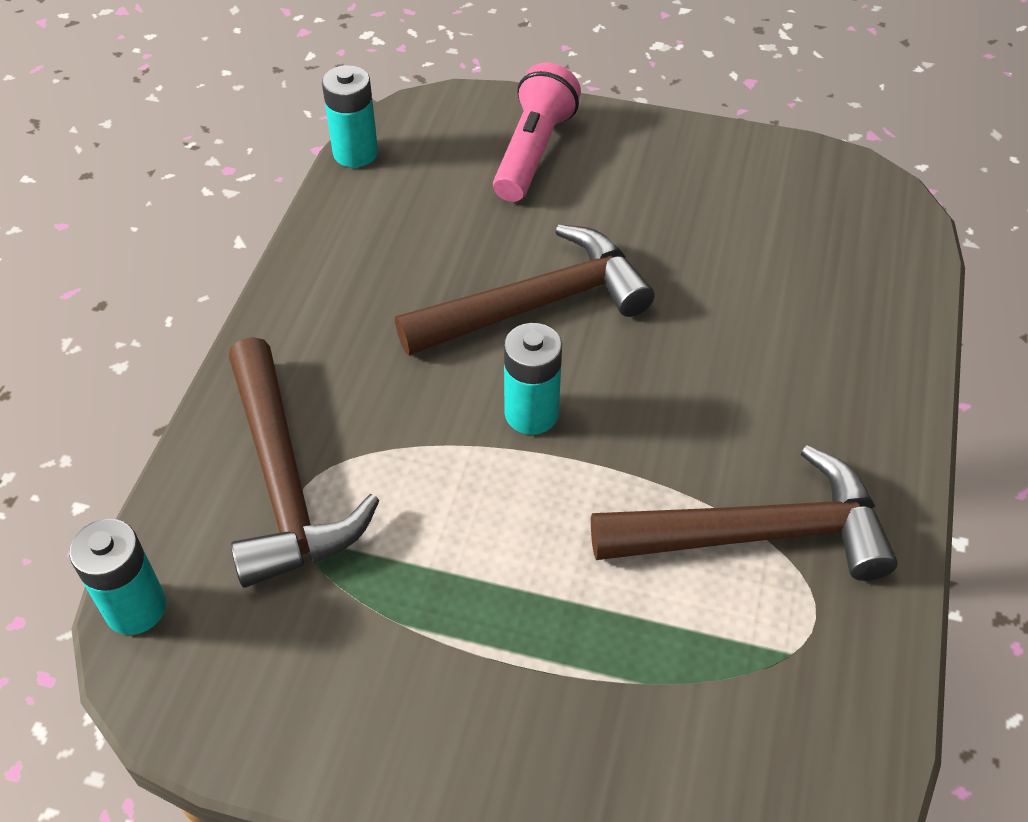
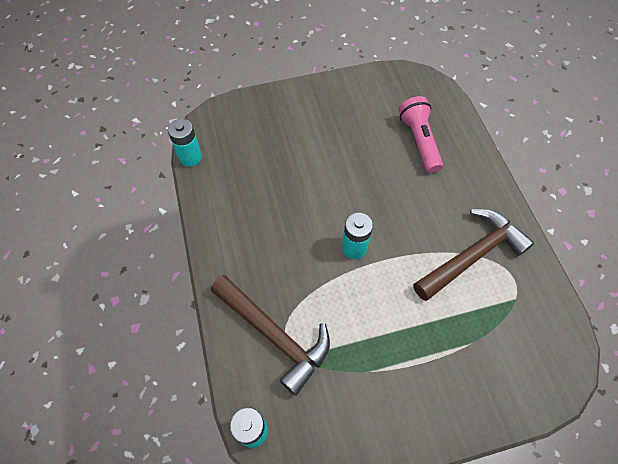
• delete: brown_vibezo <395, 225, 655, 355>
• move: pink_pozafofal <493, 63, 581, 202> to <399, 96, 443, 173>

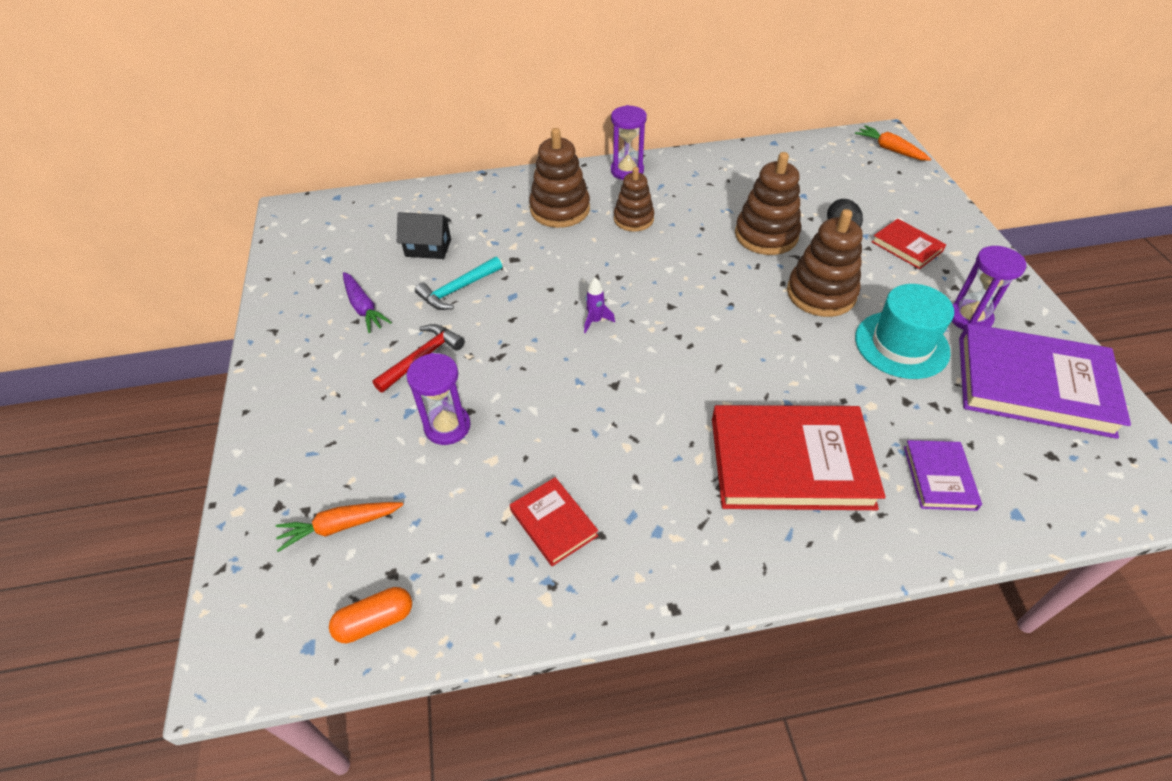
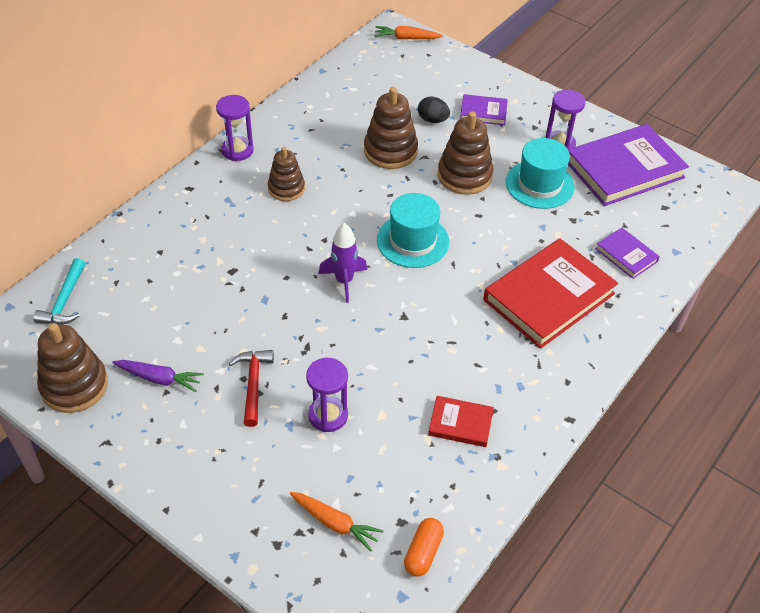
• delete: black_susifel <397, 212, 451, 259>
• insert: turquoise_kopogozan <377, 193, 449, 268>
• move: turquoise_vibezo <415, 257, 502, 310> to <33, 258, 85, 325>
• move: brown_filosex <529, 128, 590, 228> to <37, 323, 108, 413>
• recolor: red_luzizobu <872, 219, 946, 269> to purple_luzizobu <460, 94, 508, 125>
• rotate: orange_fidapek <276, 502, 404, 552> = <289, 492, 383, 552> 90 degrees counterclockwise
• resize: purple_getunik <584, 277, 615, 333> = <319, 223, 367, 303> x1.66

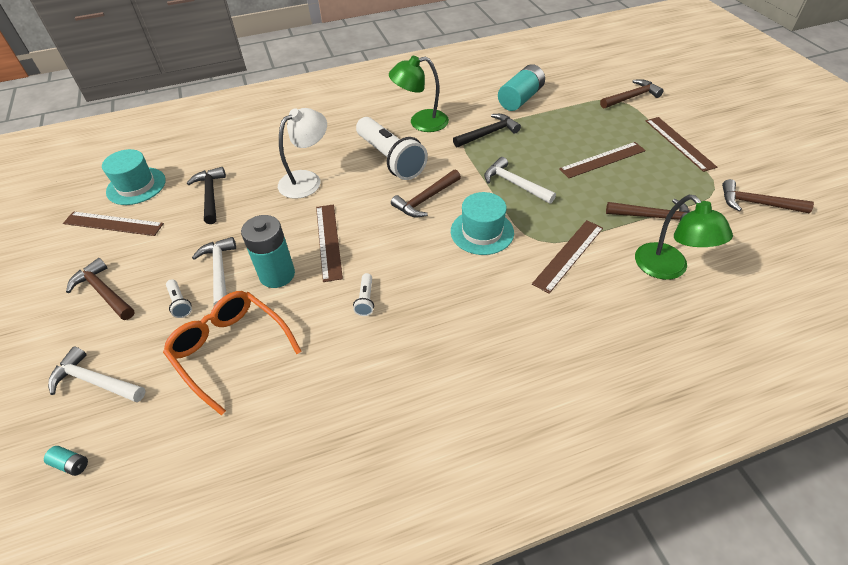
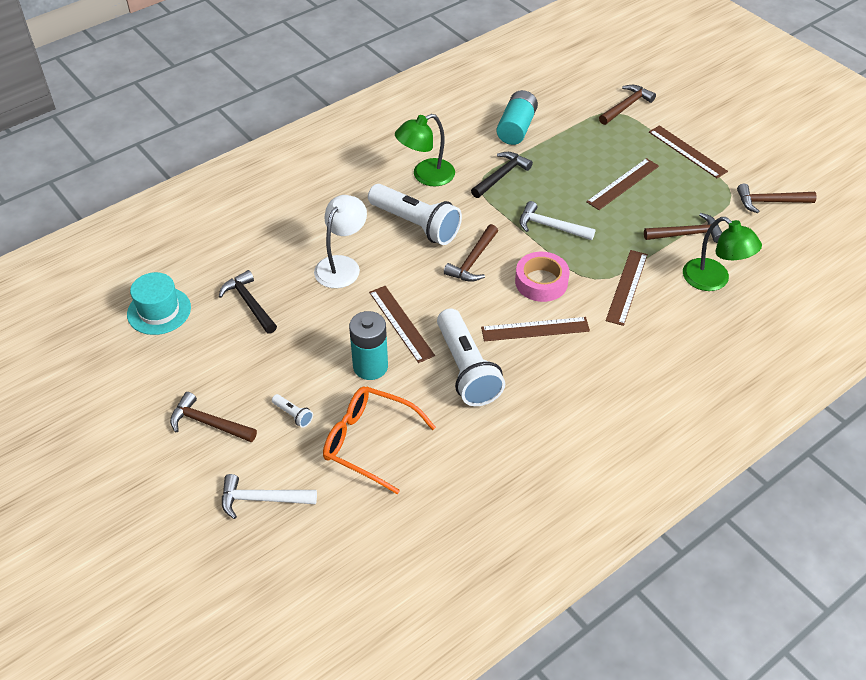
• delete: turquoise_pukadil <44, 446, 88, 476>
• delete: white_vibezo <192, 237, 236, 307>
• move: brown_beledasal <63, 211, 164, 236> to <481, 317, 590, 341>
• replace: turquoise_kopogozan <451, 192, 514, 255> to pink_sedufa <515, 252, 570, 302>
• resize: white_pozafofal <353, 273, 374, 316> = <437, 308, 505, 406> x2.48

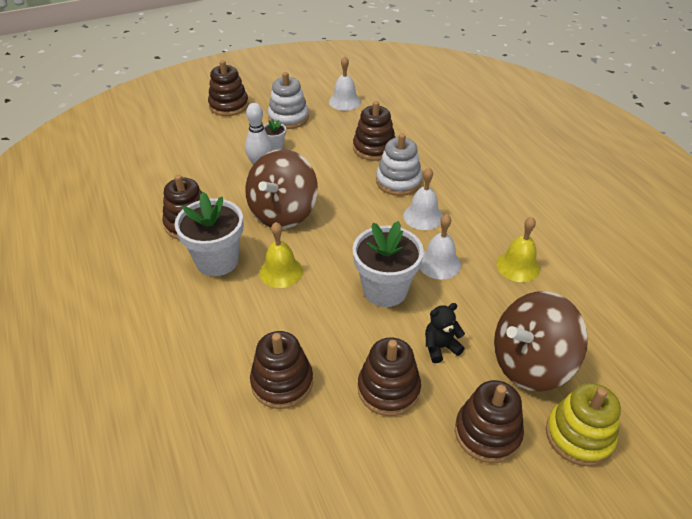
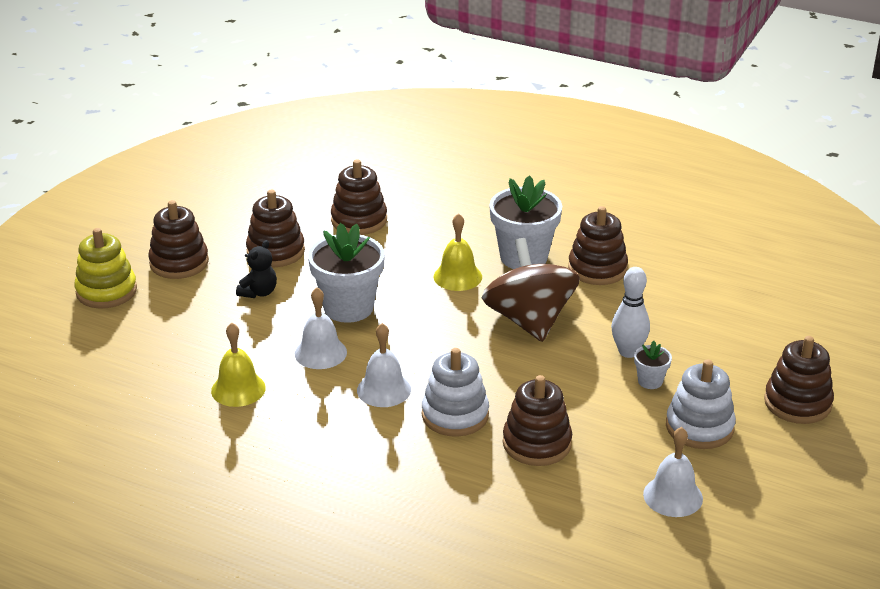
• delete: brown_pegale <494, 291, 588, 392>

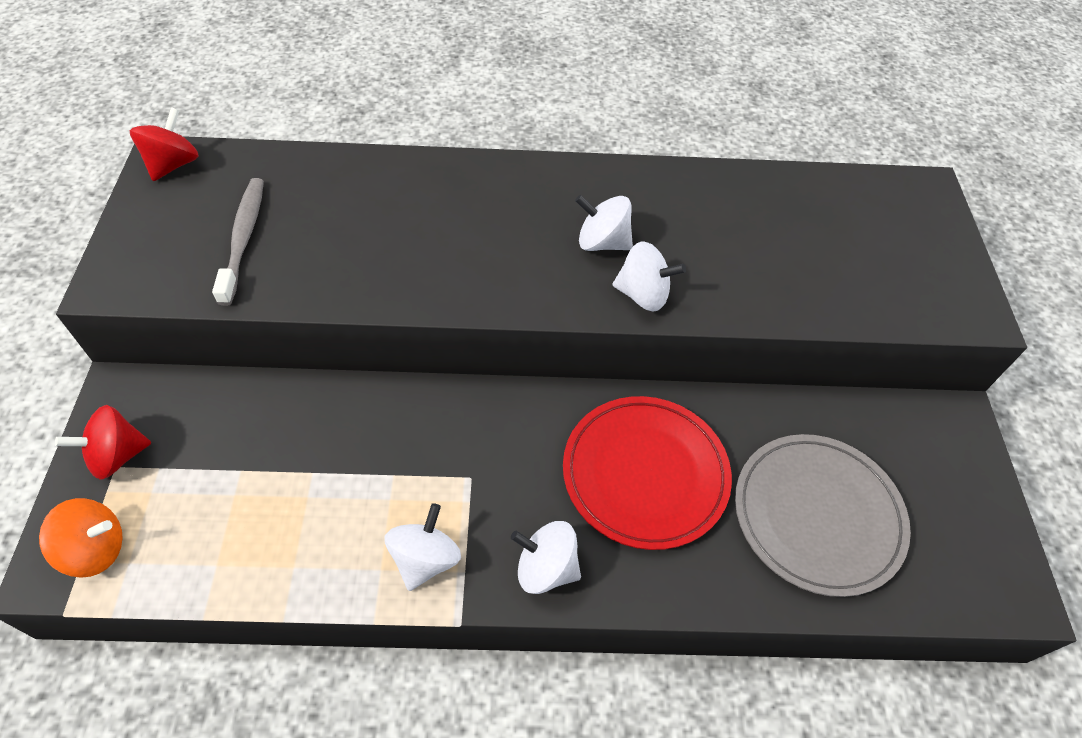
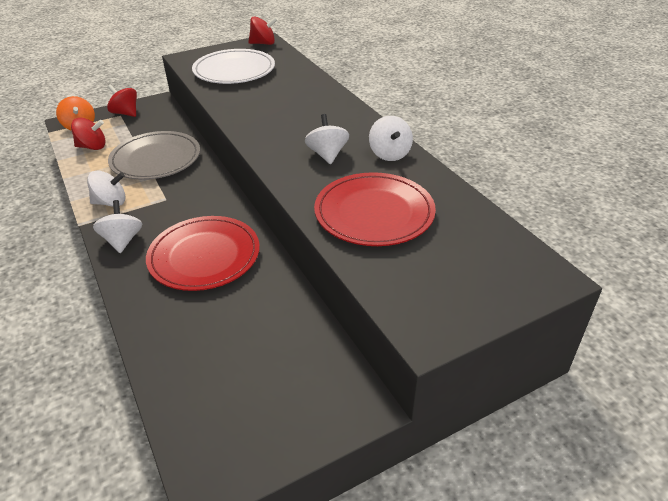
• insert: red_pegale <71, 118, 105, 150>
• insert: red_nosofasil <314, 172, 436, 246>
• move: white_pegale <613, 242, 686, 311> to <369, 116, 413, 161>
• move: grey_nosofasil <735, 434, 911, 597> to <108, 131, 200, 180>
• replace: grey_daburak <212, 178, 264, 306> to white_nosofasil <192, 49, 275, 84>

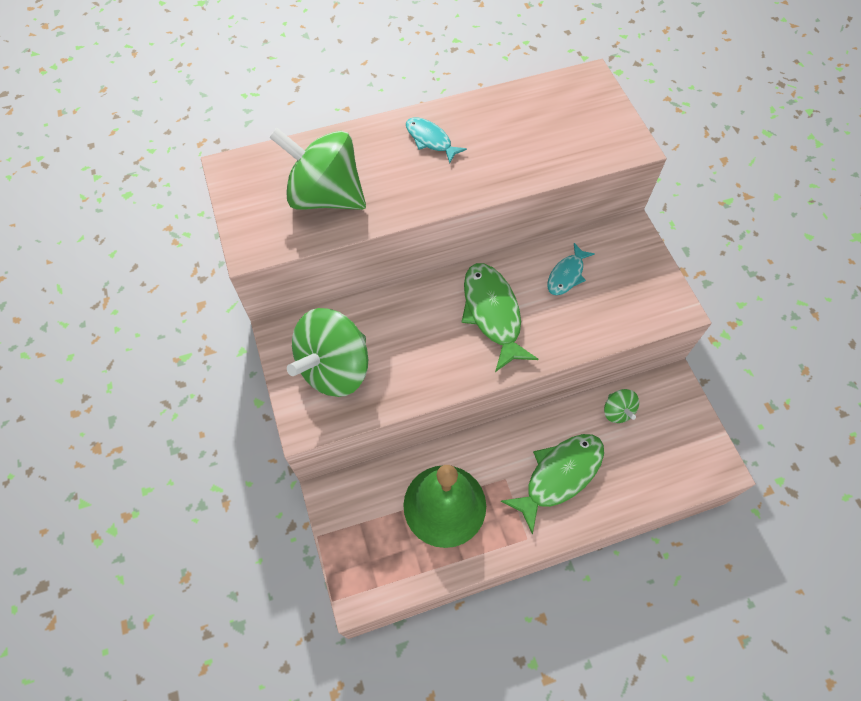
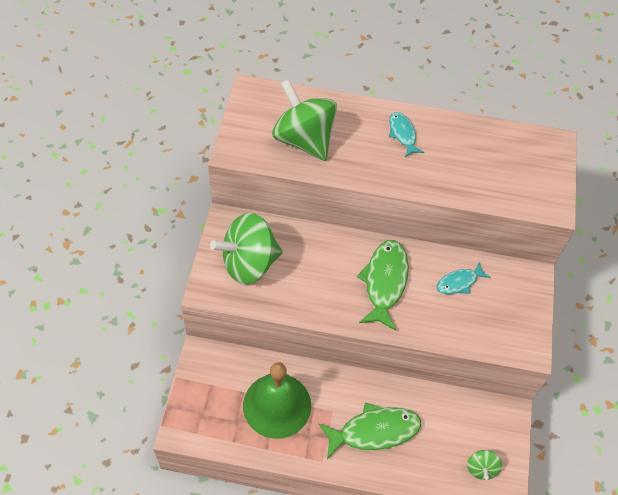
• move: green_pegale <604, 389, 639, 423> to <467, 450, 502, 480>

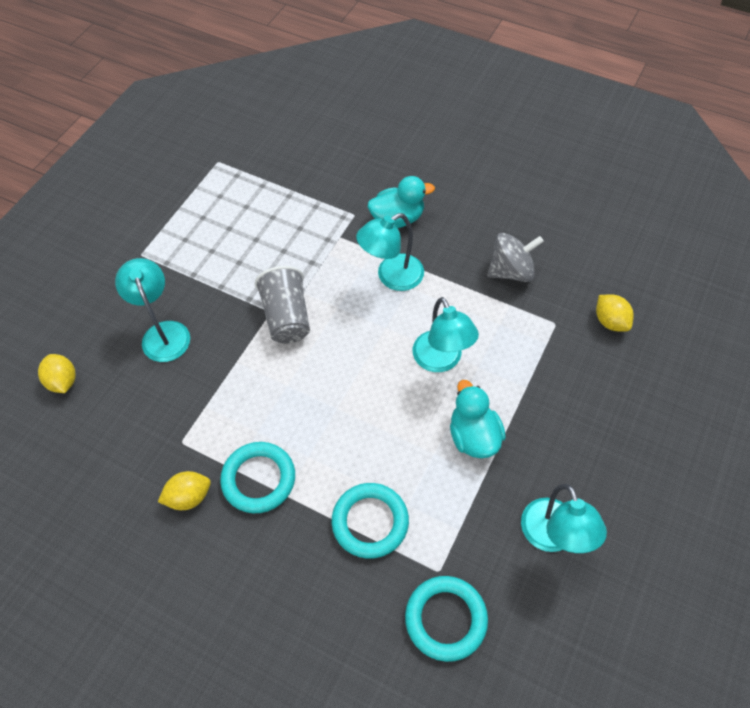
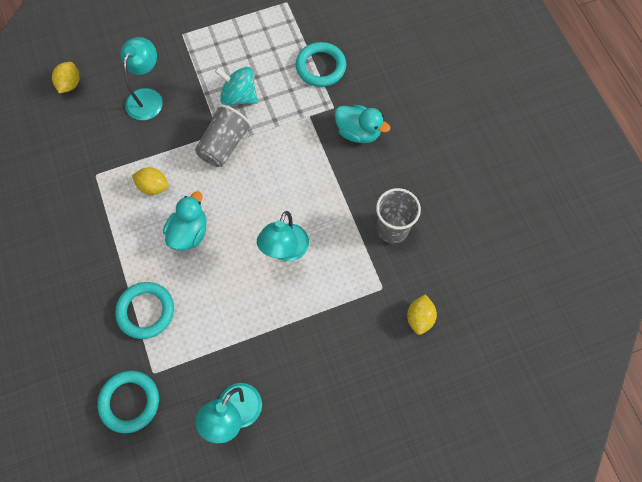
• delete: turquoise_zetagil <356, 213, 424, 291>
• insert: turquoise_pegale <215, 67, 258, 106>
• move: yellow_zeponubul <158, 471, 211, 510> to <132, 167, 168, 195>
• move: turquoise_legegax <220, 442, 295, 513> to <296, 42, 346, 87>
• move: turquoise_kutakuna <450, 380, 506, 458> to <163, 191, 207, 251>
• replace: grey_pegale <487, 233, 544, 282> to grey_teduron <376, 188, 421, 244>

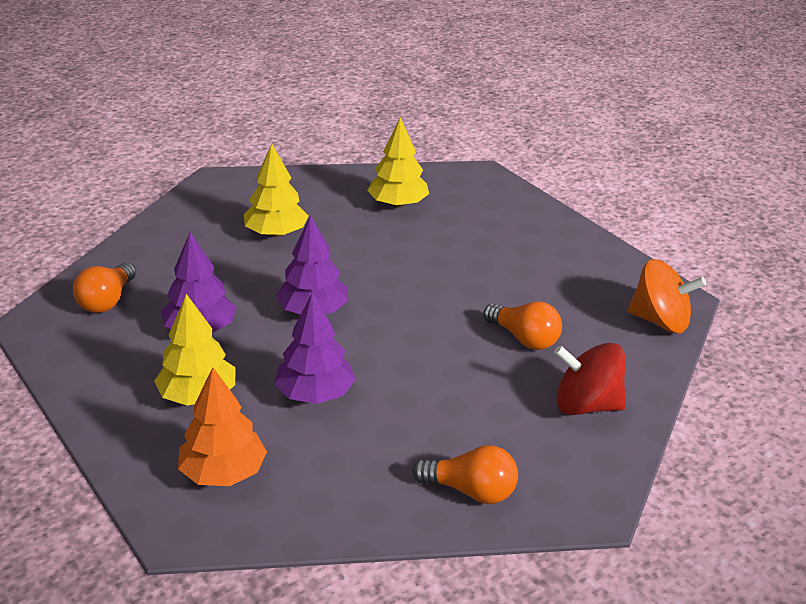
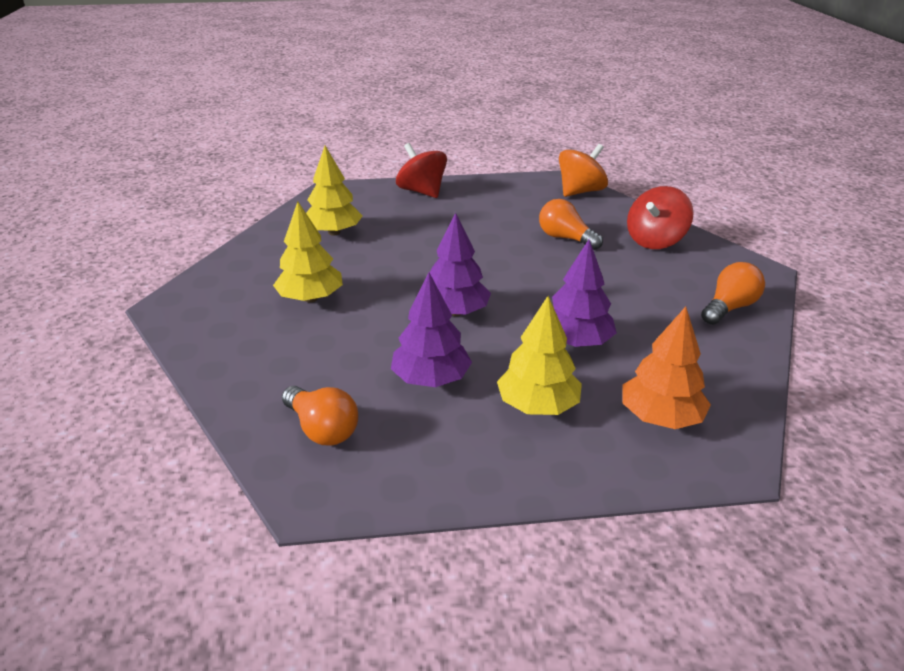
• insert: red_pegale <396, 143, 447, 198>
• rotate: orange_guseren <484, 301, 562, 350> = <539, 199, 603, 250> 120 degrees counterclockwise

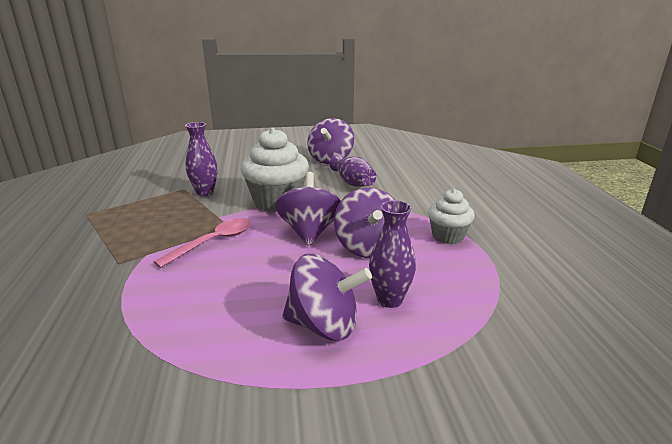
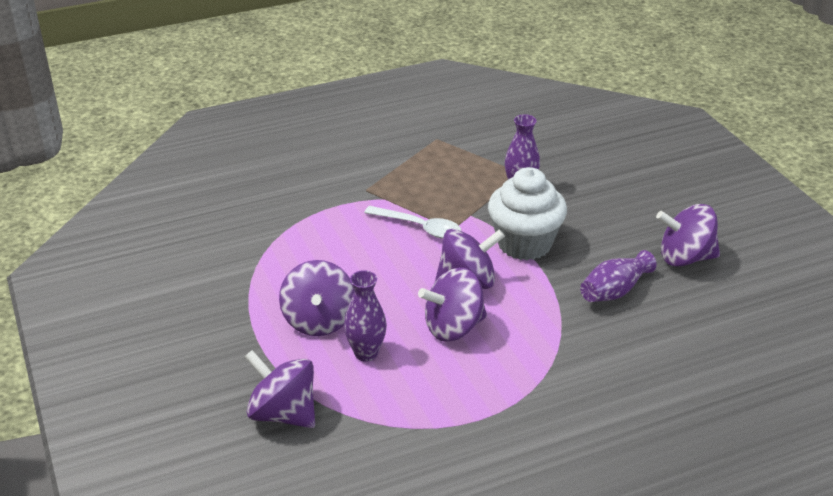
• delete: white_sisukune <428, 189, 475, 244>
• insert: purple_pegale <245, 350, 315, 428>
• recolor: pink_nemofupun <154, 218, 251, 268> to white_nemofupun <364, 206, 461, 239>

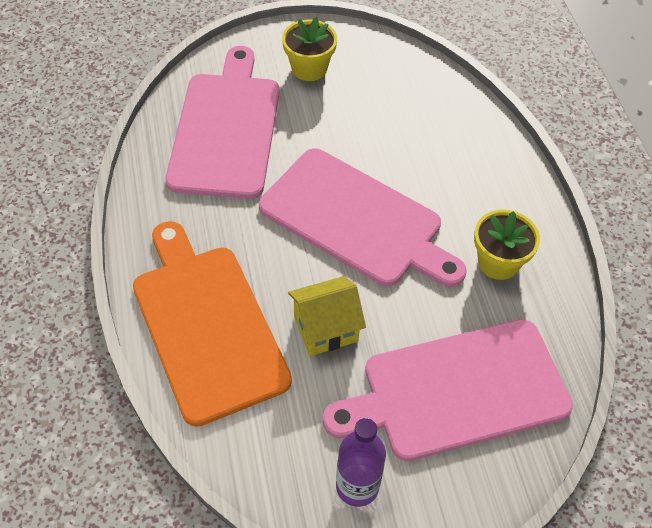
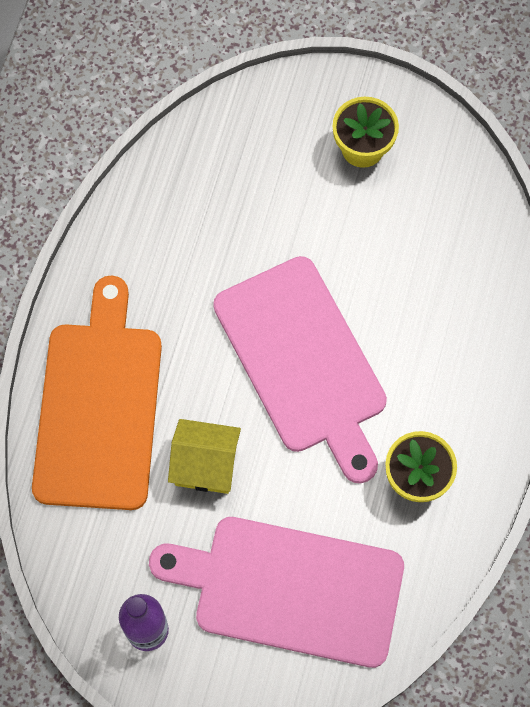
• delete: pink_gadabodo <165, 46, 279, 199>

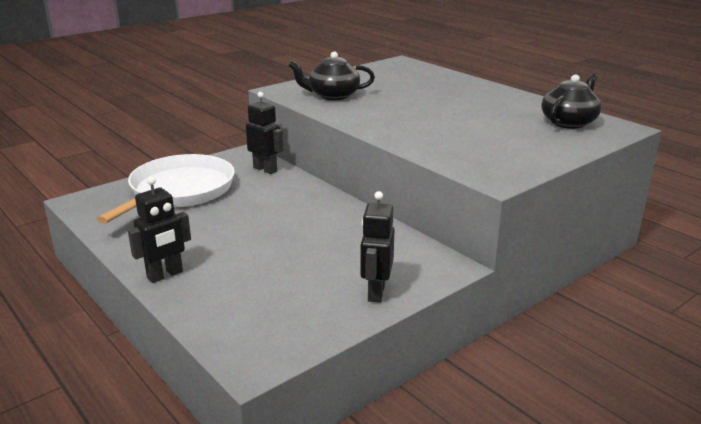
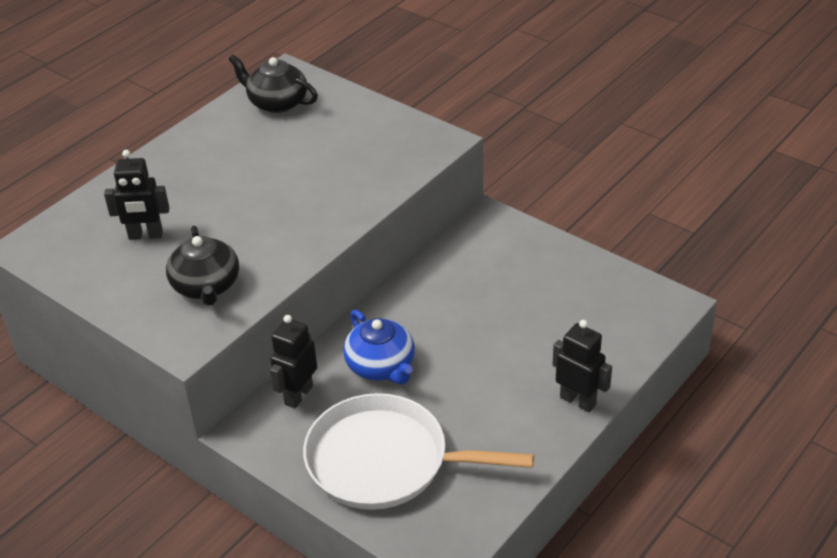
• insert: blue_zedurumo <343, 310, 415, 385>
• move: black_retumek <360, 191, 395, 303> to <104, 150, 169, 240>

